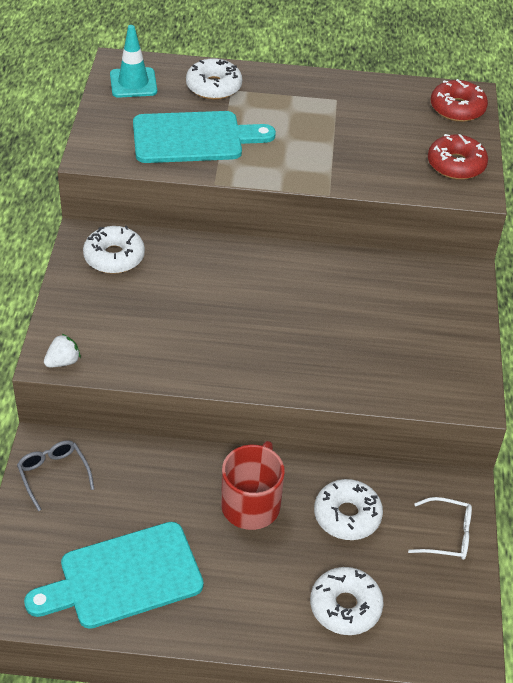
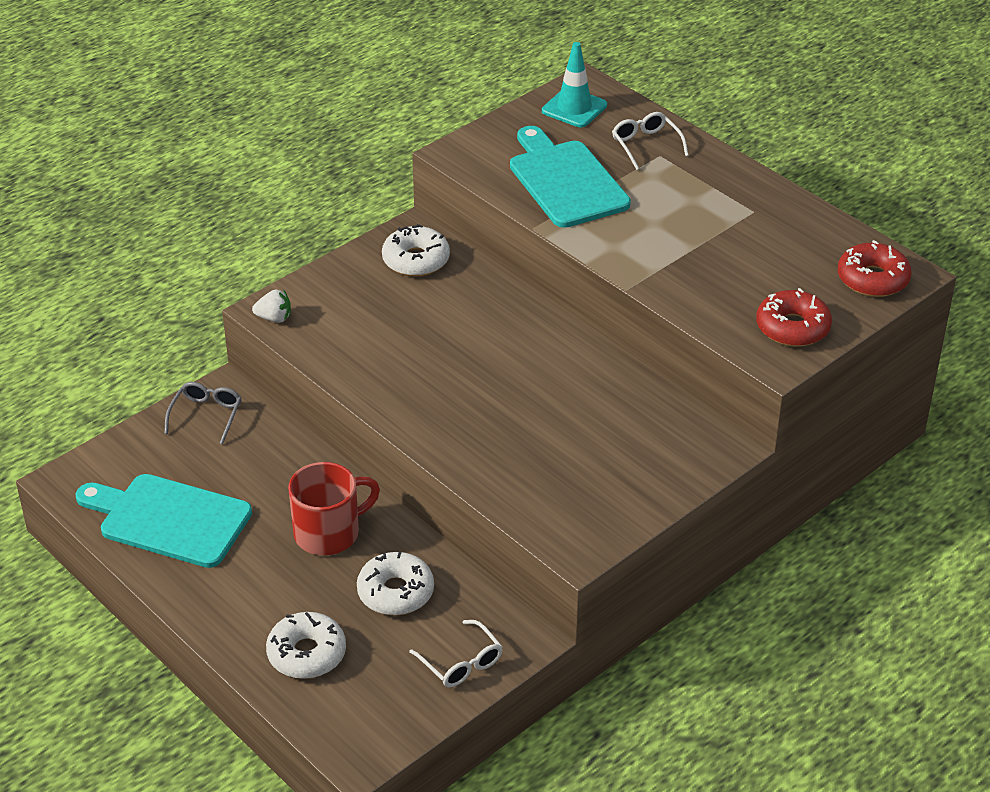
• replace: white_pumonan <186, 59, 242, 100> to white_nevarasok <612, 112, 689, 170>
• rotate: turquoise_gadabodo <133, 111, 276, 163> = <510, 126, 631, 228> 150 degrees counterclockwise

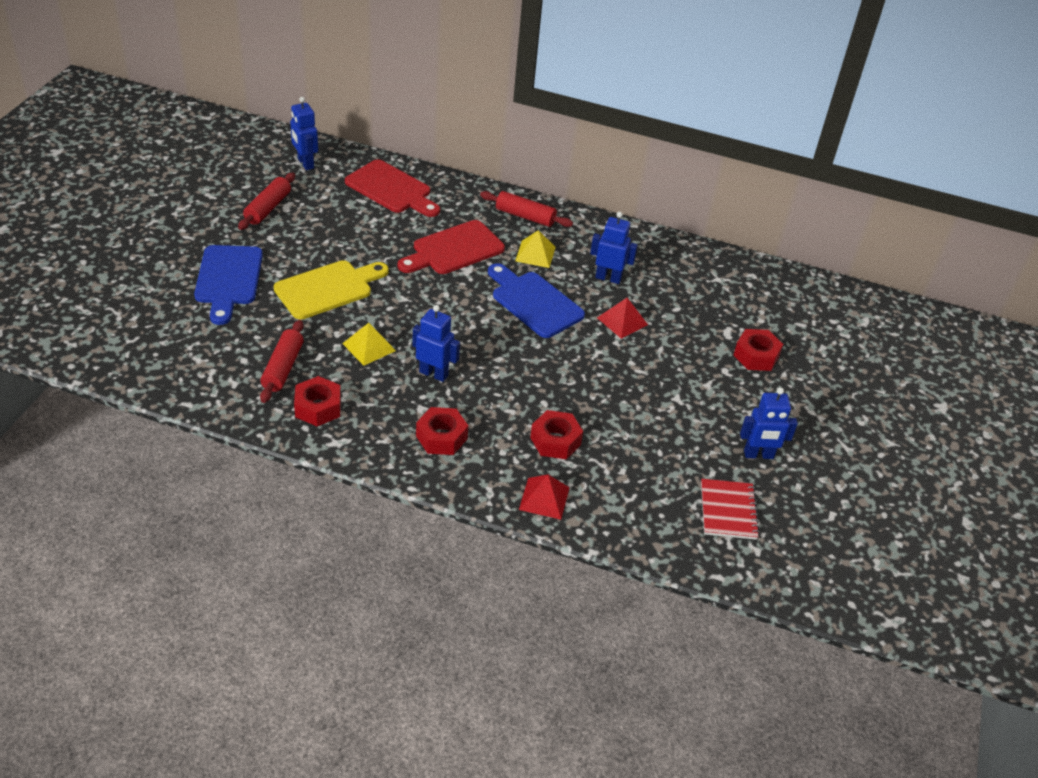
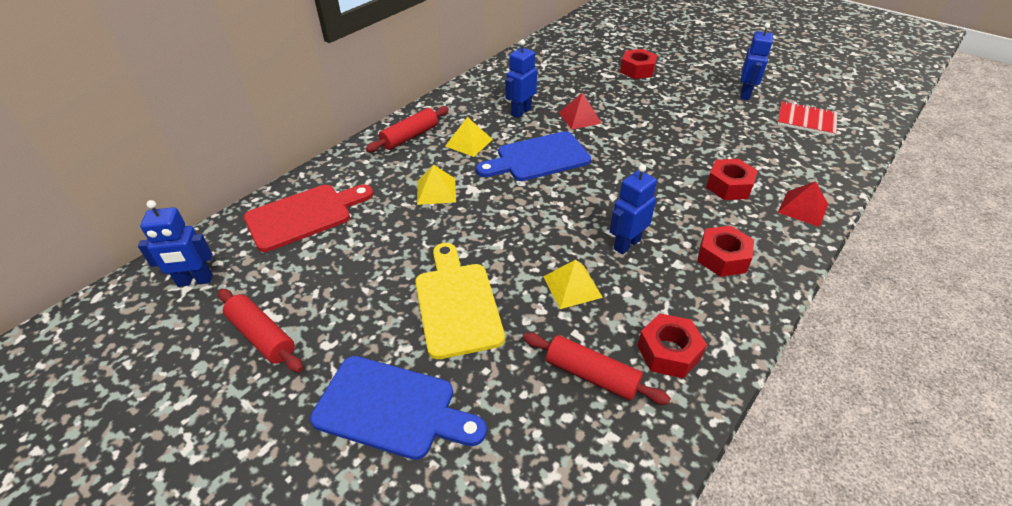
• replace: red_gadabodo <398, 220, 505, 274> to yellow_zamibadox <417, 164, 456, 205>

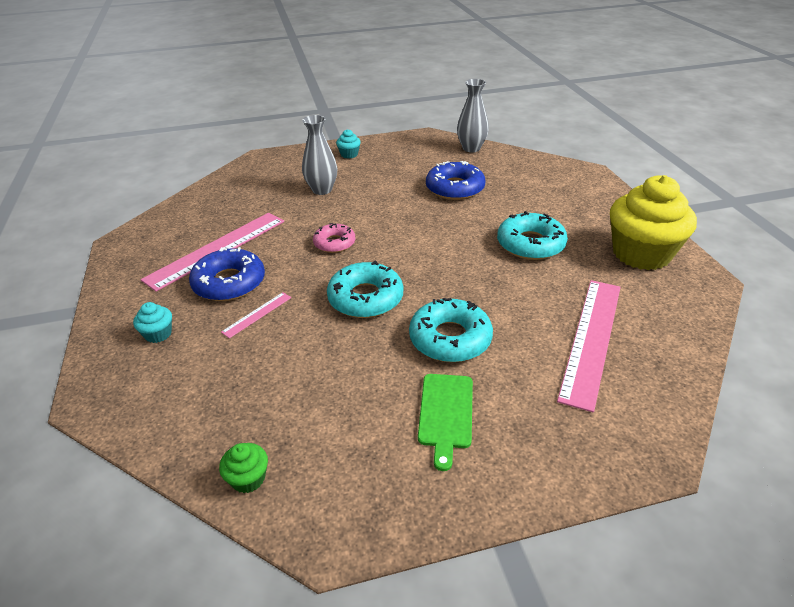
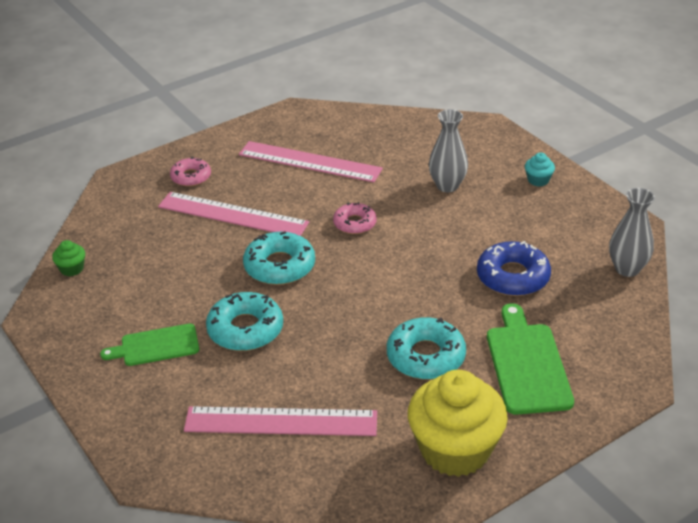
• delete: blue_pumonan <189, 247, 265, 301>
• insert: green_gadabodo <487, 303, 574, 415>
• replace: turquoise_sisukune <133, 302, 172, 343> to pink_pumonan <170, 157, 211, 187>
• resize: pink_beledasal <221, 292, 291, 338> = <158, 192, 309, 236> x2.25

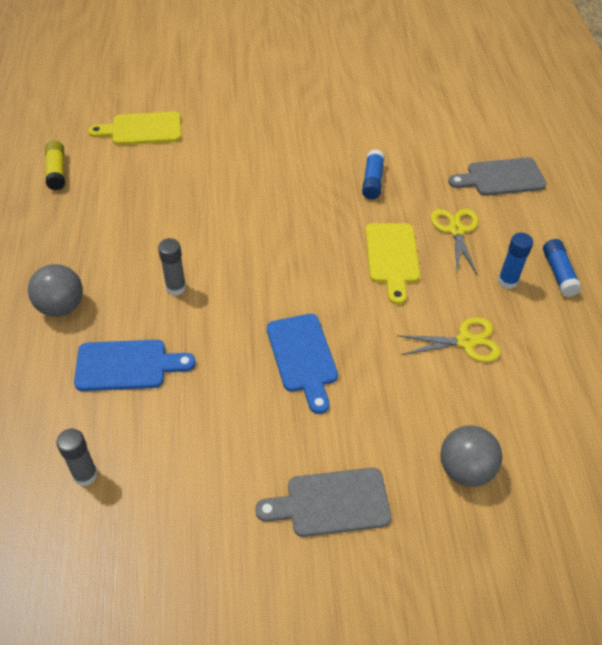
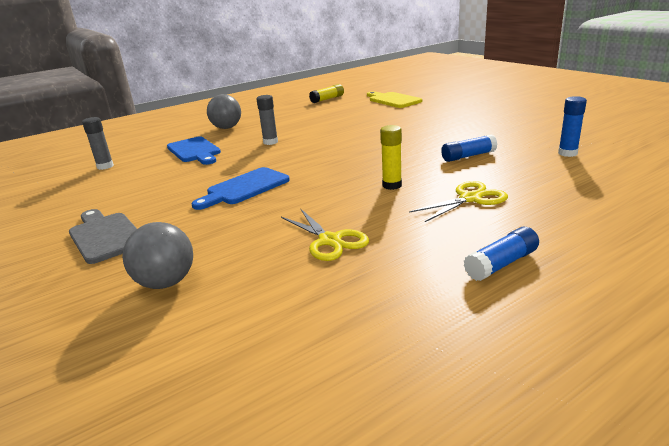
• delete: grey_gadabodo <448, 157, 546, 196>
• move: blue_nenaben <498, 233, 533, 289> to <558, 96, 587, 157>
• replace: yellow_gadabodo <366, 223, 420, 305> to yellow_nenaben <380, 125, 402, 190>

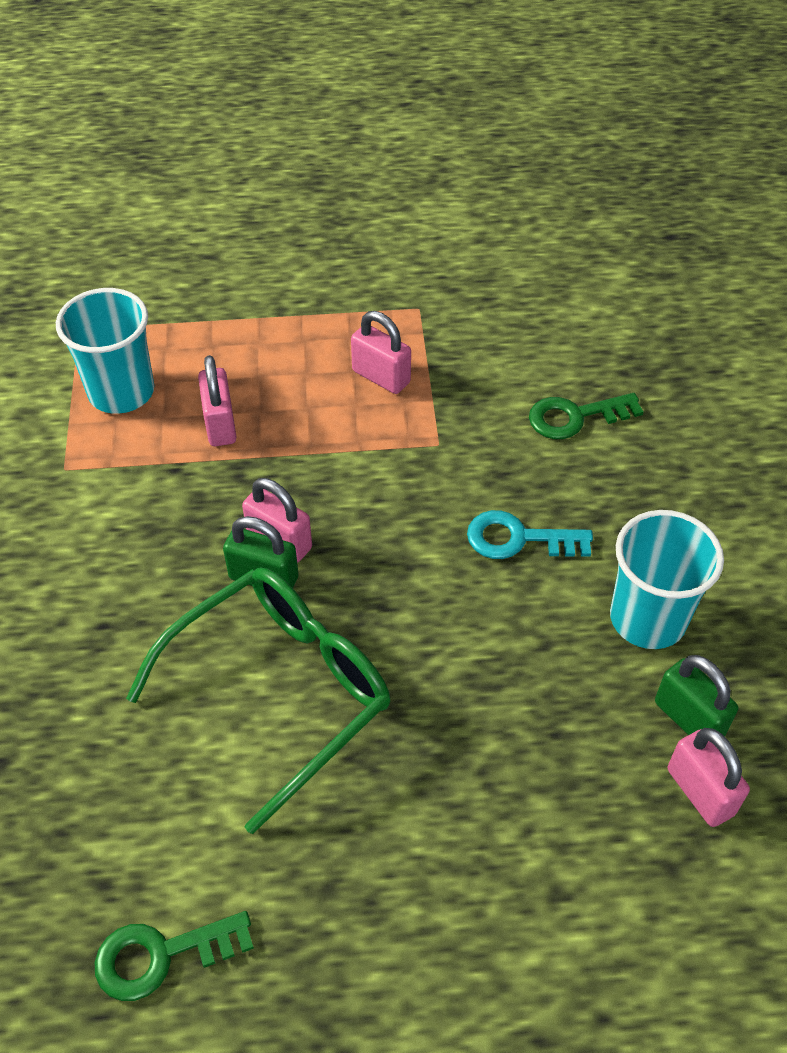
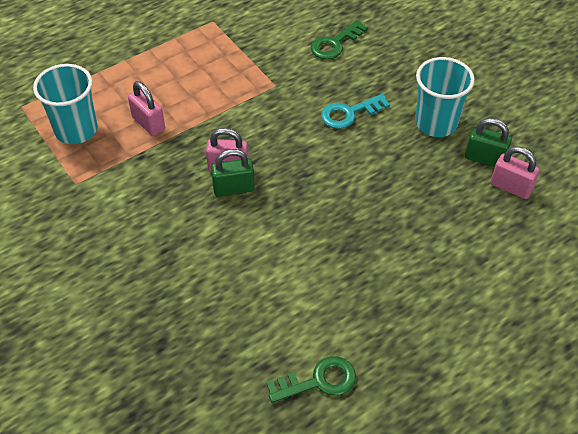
• delete: green_nevarasok <126, 567, 390, 834>
• delete: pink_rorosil <351, 311, 411, 394>
• rotate: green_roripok <94, 911, 254, 1001> = <266, 356, 356, 403> 150 degrees counterclockwise

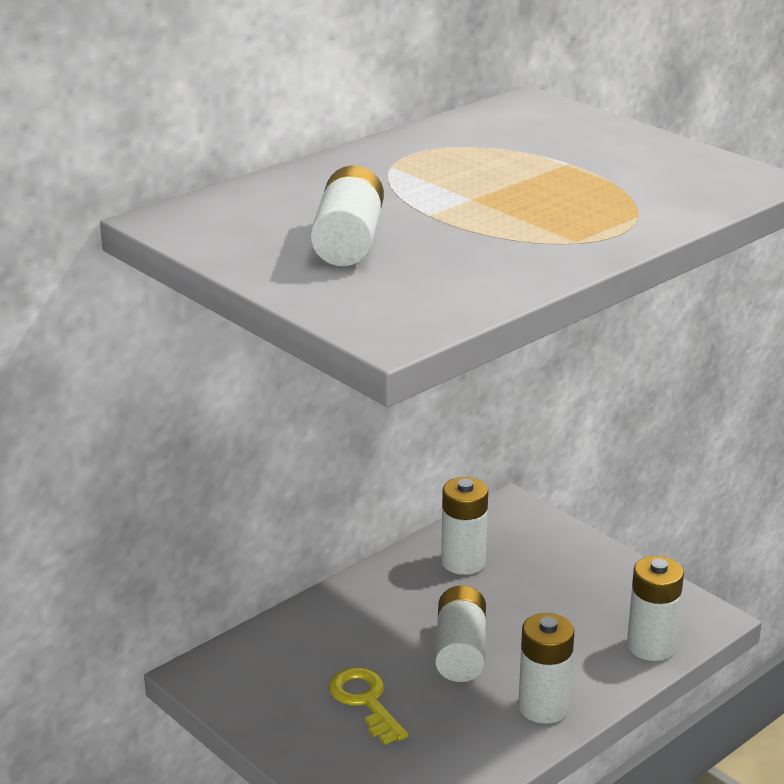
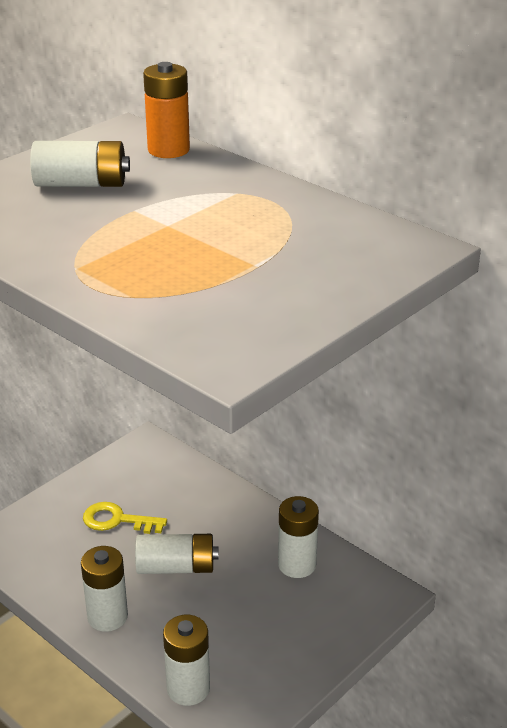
• insert: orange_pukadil <143, 62, 190, 158>
• rotate: yellow_roripok <329, 667, 408, 745> = <83, 502, 167, 534> 135 degrees counterclockwise

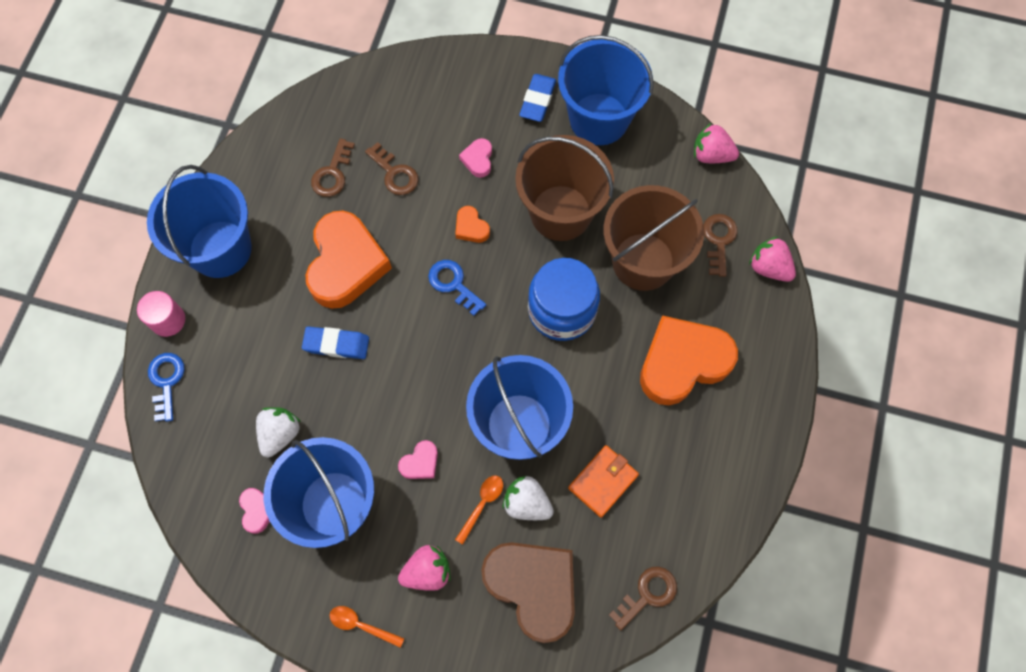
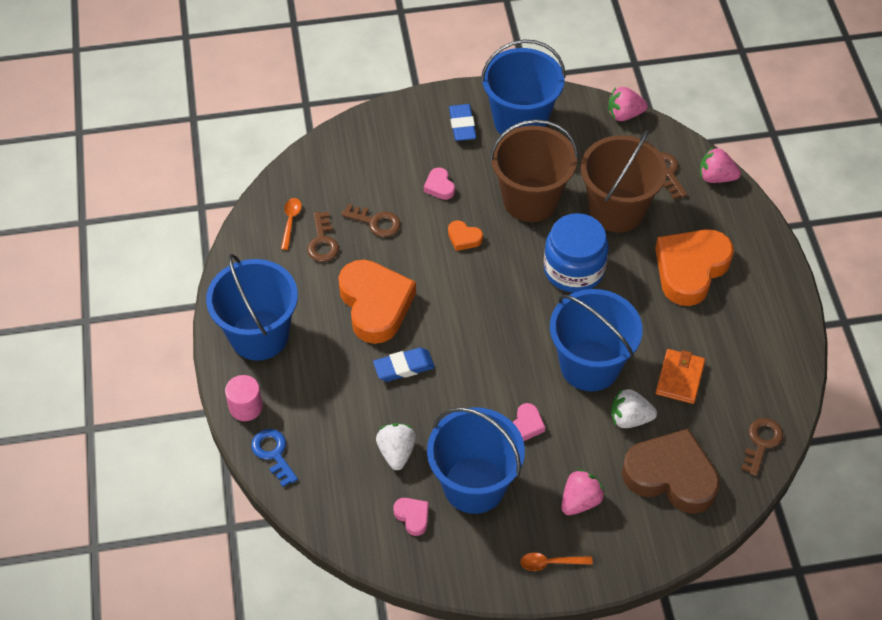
• delete: blue_roripok <428, 260, 486, 316>
• move: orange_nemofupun <455, 476, 503, 545> to <281, 198, 302, 250>

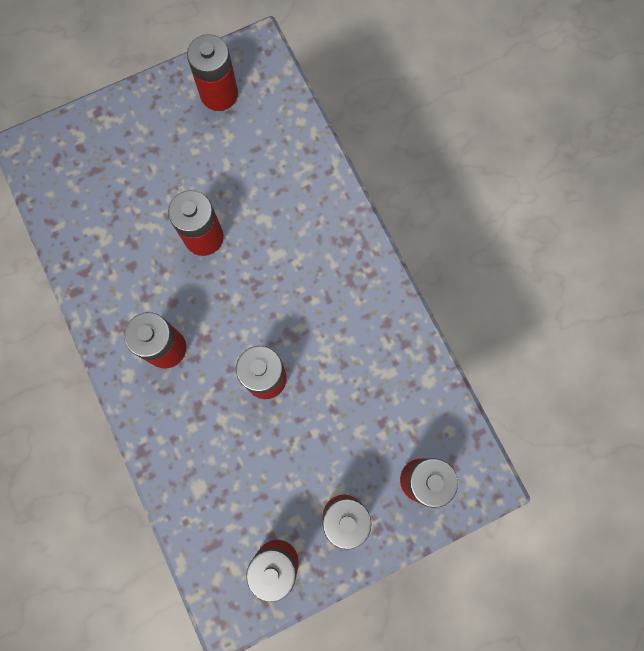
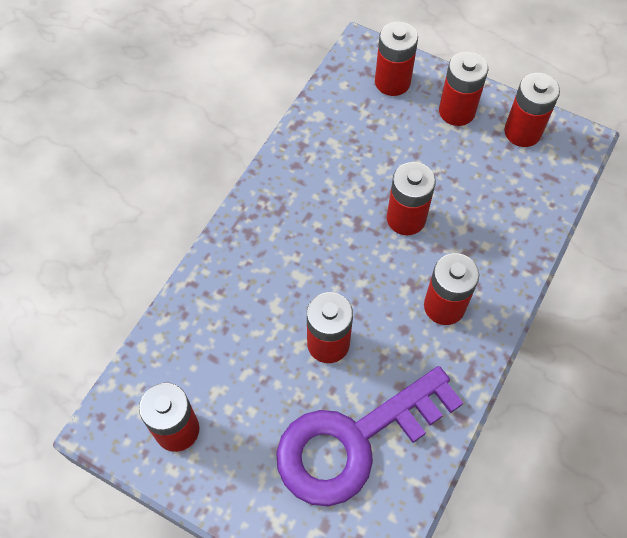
• insert: purple_roripok <276, 366, 463, 506>

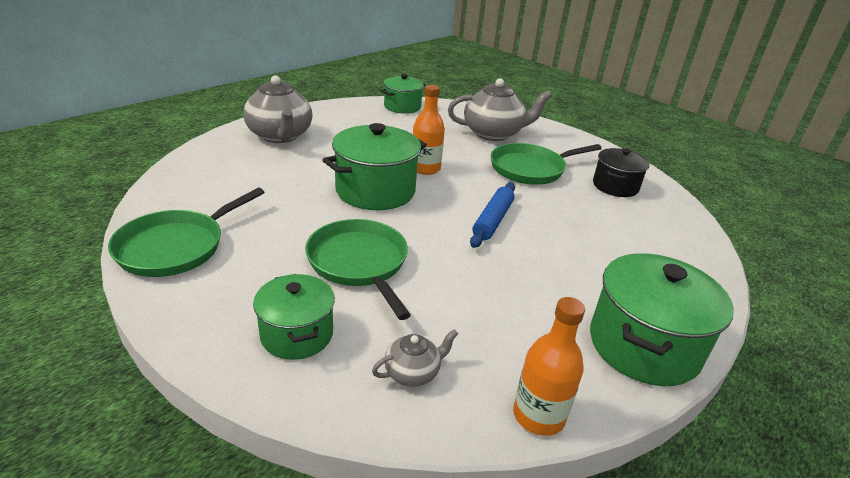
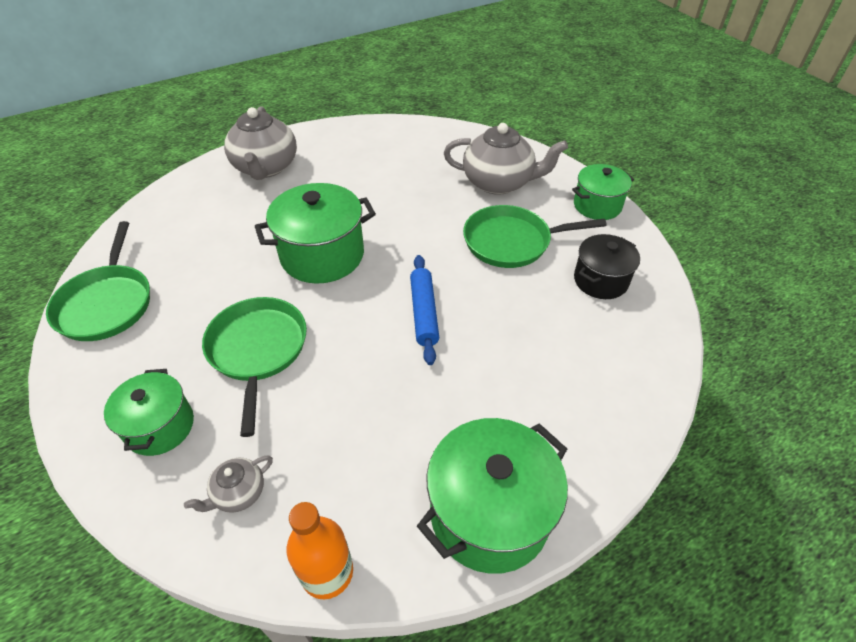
• delete: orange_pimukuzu <413, 85, 445, 175>
• move: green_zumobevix <381, 74, 425, 114> to <572, 164, 634, 220>
• rotate: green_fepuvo <108, 188, 265, 277> = <46, 221, 150, 341> 60 degrees counterclockwise
• rotate: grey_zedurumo <372, 329, 458, 387> = <184, 456, 273, 513> 150 degrees clockwise
• rotate: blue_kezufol <470, 182, 515, 248> = <410, 255, 439, 365> 45 degrees counterclockwise

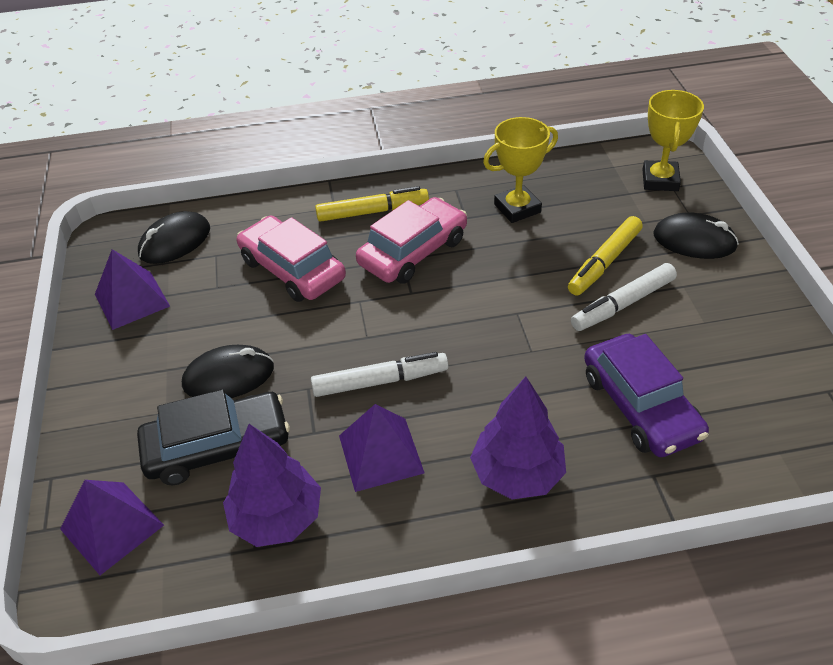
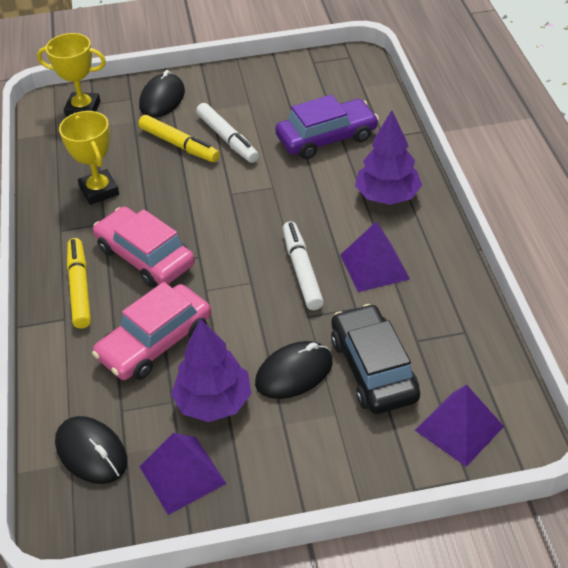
• move: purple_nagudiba <223, 424, 321, 547> to <171, 318, 252, 422>
• rotate: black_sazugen <182, 345, 274, 398> = <255, 341, 333, 399> 75 degrees clockwise

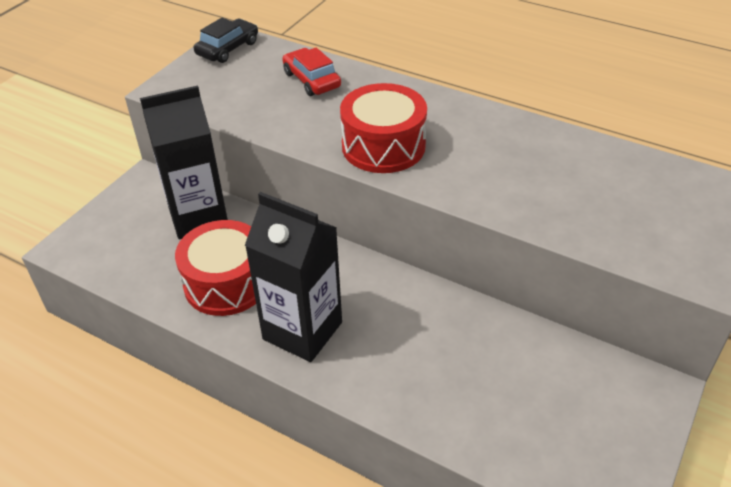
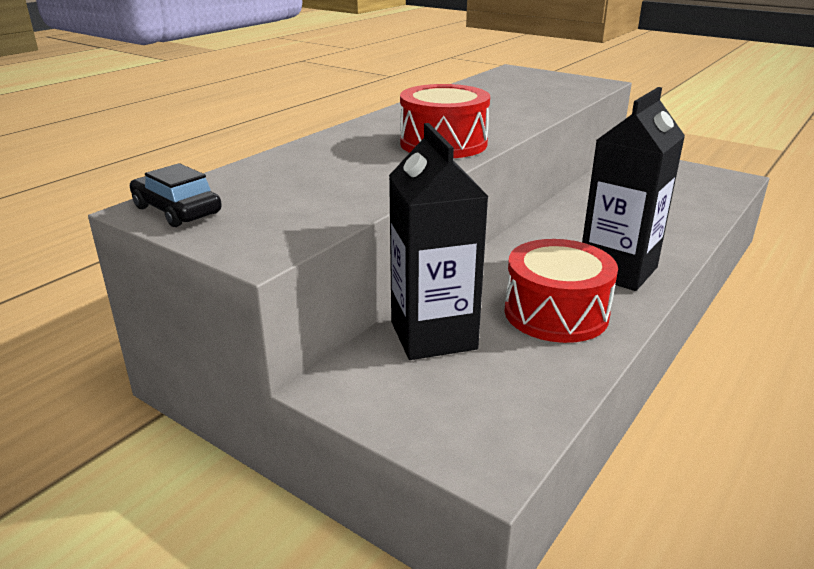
• delete: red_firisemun <282, 48, 341, 96>

